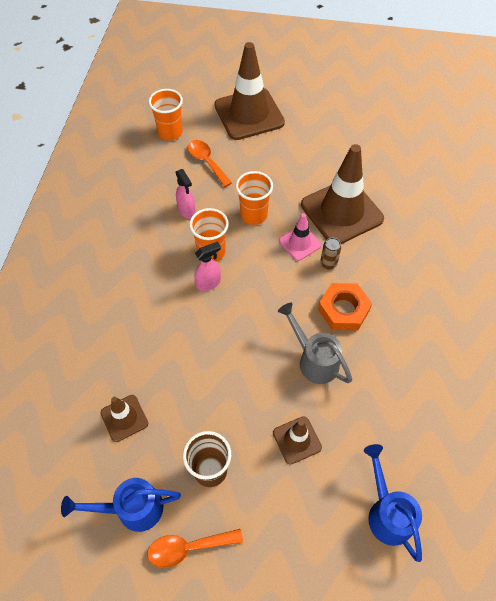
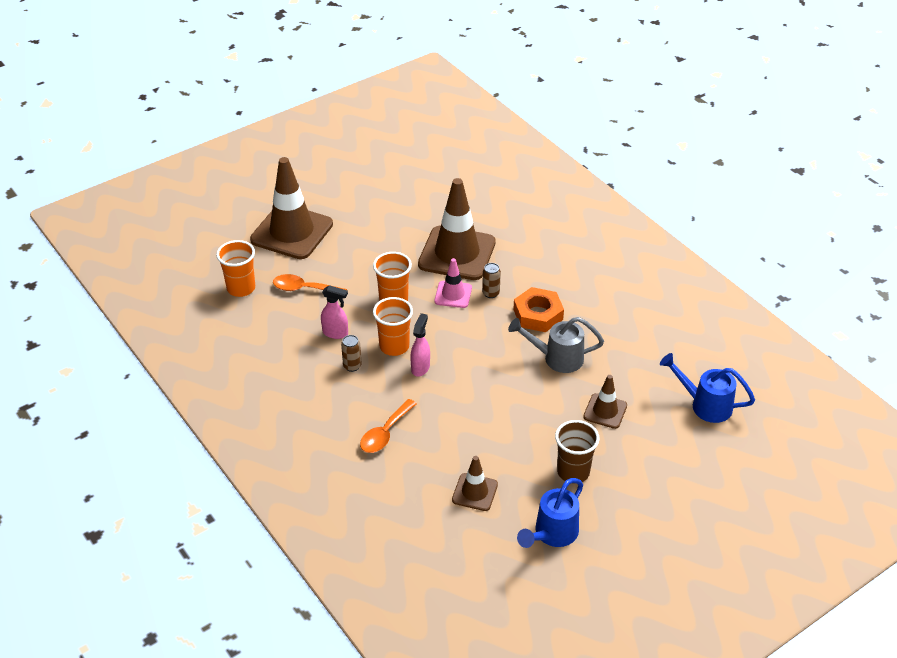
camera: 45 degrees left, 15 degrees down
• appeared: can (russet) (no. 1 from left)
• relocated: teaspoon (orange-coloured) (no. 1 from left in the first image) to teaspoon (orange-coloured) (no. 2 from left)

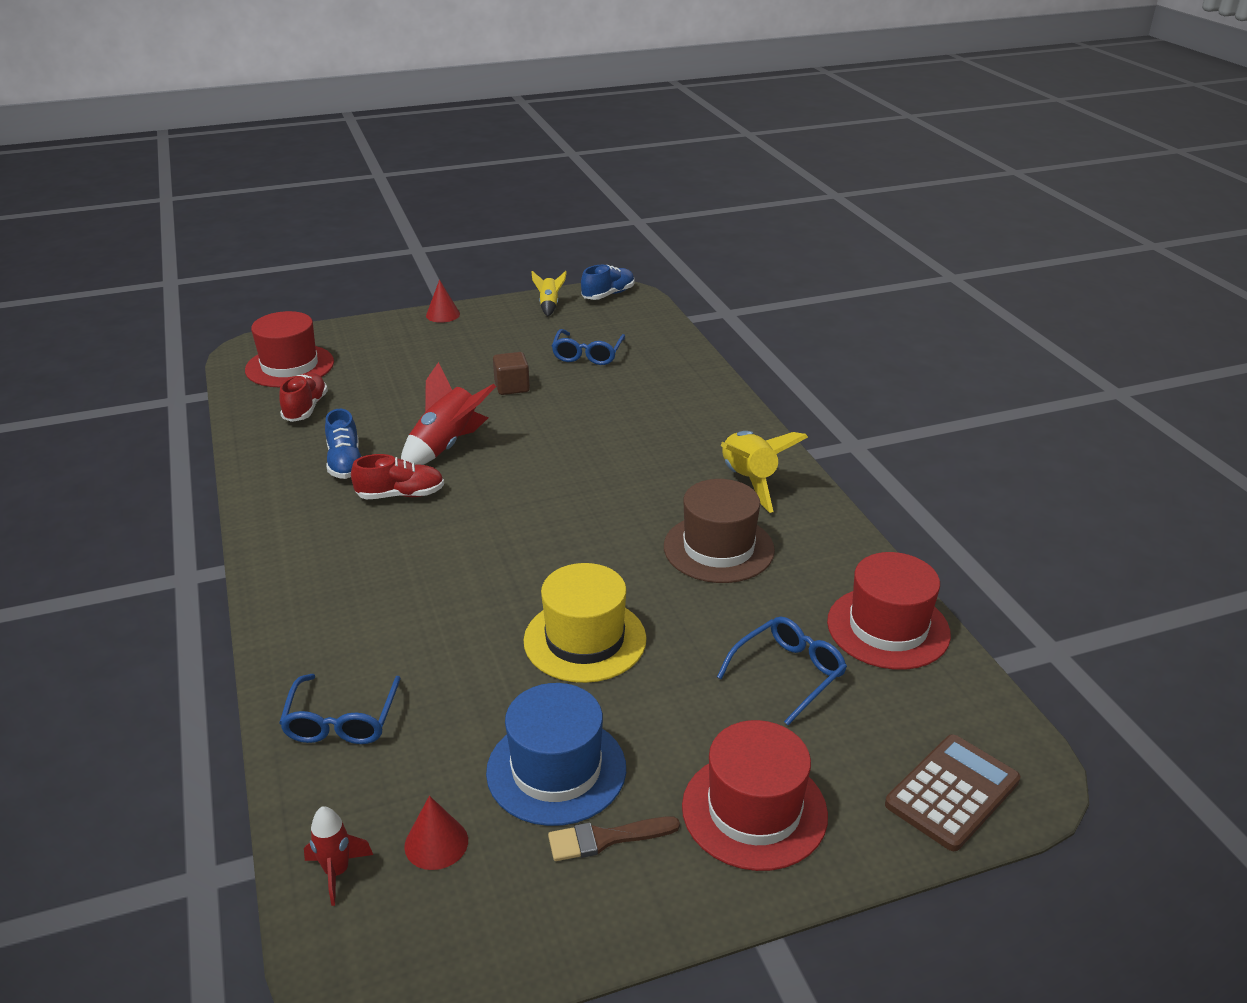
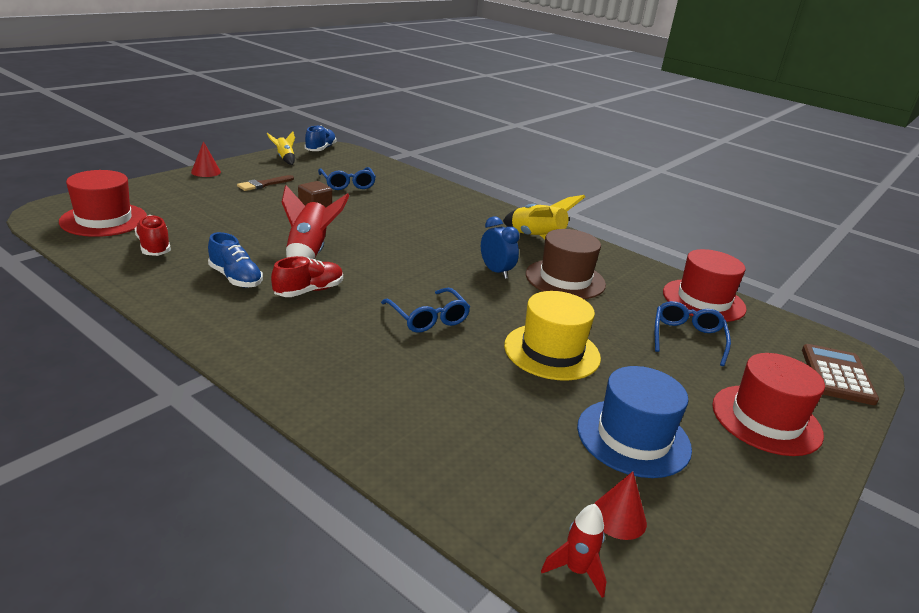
camera: 35 degrees left, 5 degrees down
• appeared: alarm clock (royal blue)
• relocated: eyeglasses (royal blue) (no. 1 from left in the first image) to eyeglasses (royal blue) (no. 2 from left)
• relocated: paintbrush (russet)

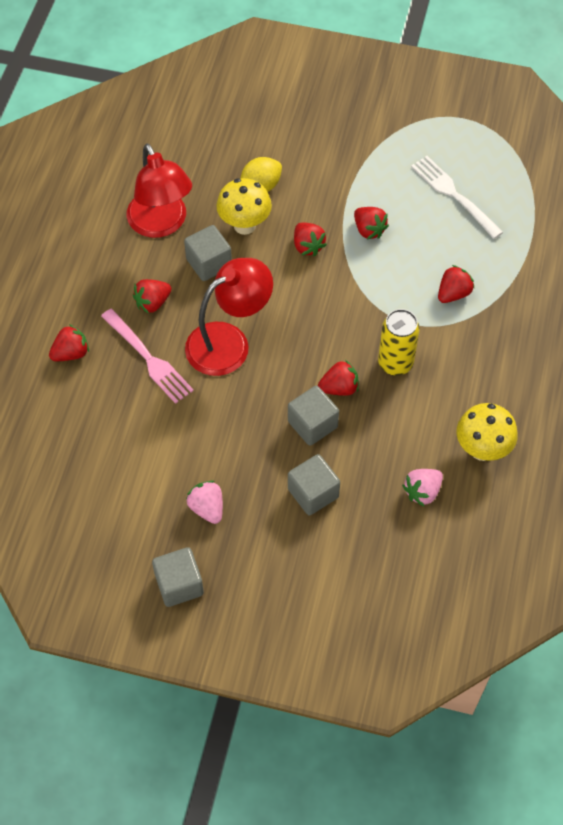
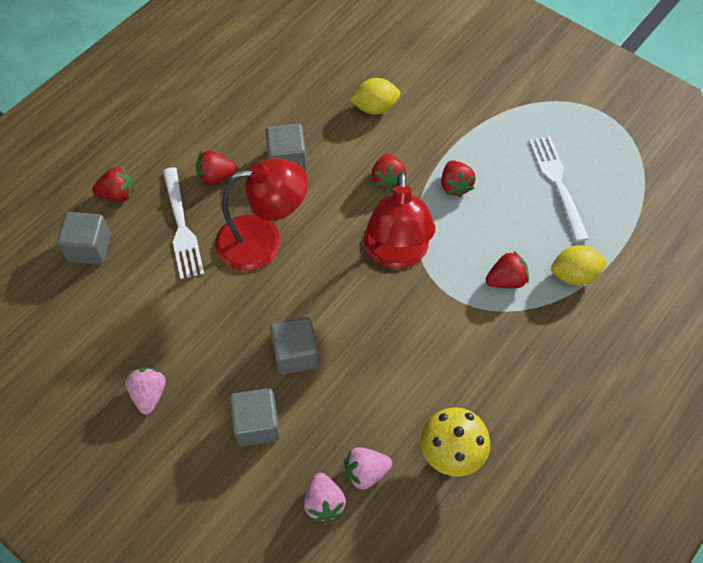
camera: 25 degrees right, 0 degrees up
• missing: toadstool (bright yellow) (no. 1 from left)
• missing: berry (scarlet) (no. 4 from left)
• missing: can (bright yellow)
• appeared: berry (rosy) (no. 2 from left)
• appeared: citrus fruit (bright yellow) (no. 2 from left)
• relocated: reading lamp (scarlet) (no. 1 from left in the first image) to reading lamp (scarlet) (no. 2 from left)
• relocated: block (gray) (no. 1 from left)
• colour: dinner fork (rosy) to dinner fork (snow-white) (no. 1 from left)

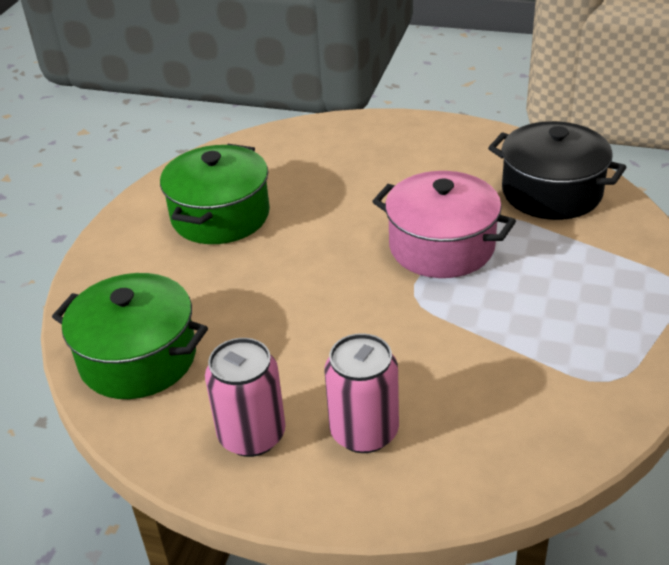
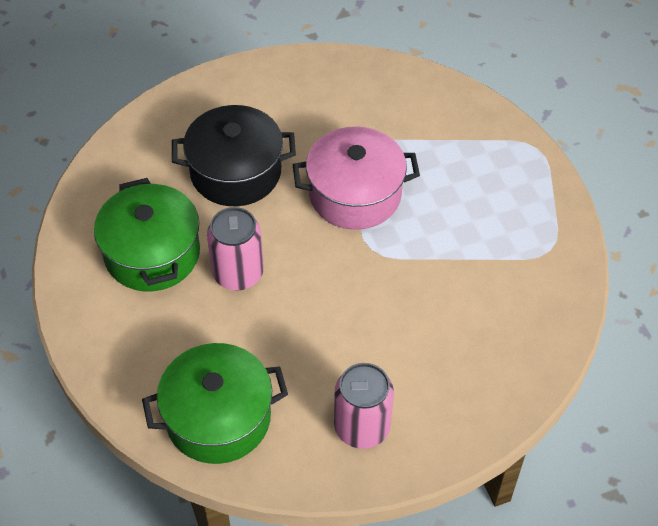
camera: 40 degrees left, 15 degrees up
• relocated: can (rosy) (no. 2 from left in the first image) to can (rosy) (no. 1 from left)
• relocated: cooking pot (ebony)

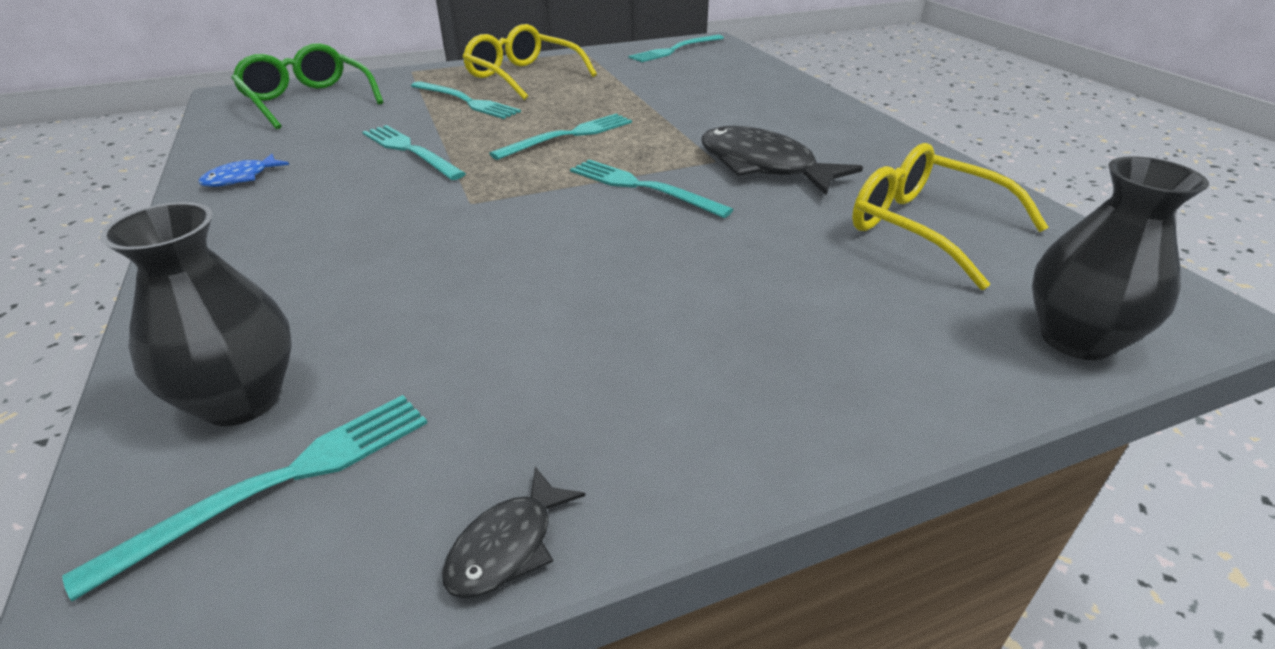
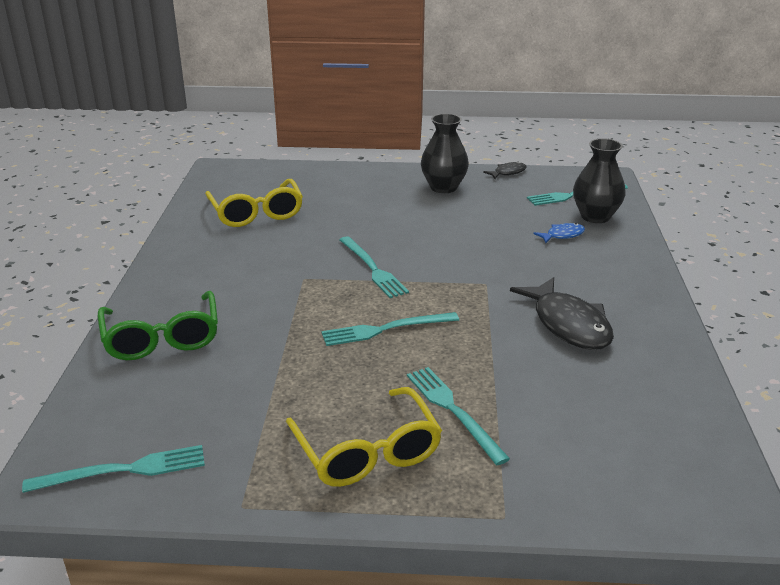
camera: 155 degrees left, 5 degrees down
• missing: dinner fork (teal) (no. 2 from left)
• relocated: toy fish (royal blue)
• relocated: eyeglasses (leaf-green)
• relocated: toy fish (ebony) (no. 2 from left)
• relocated: tall vase (ebony) (no. 2 from left in the first image) to tall vase (ebony) (no. 1 from left)

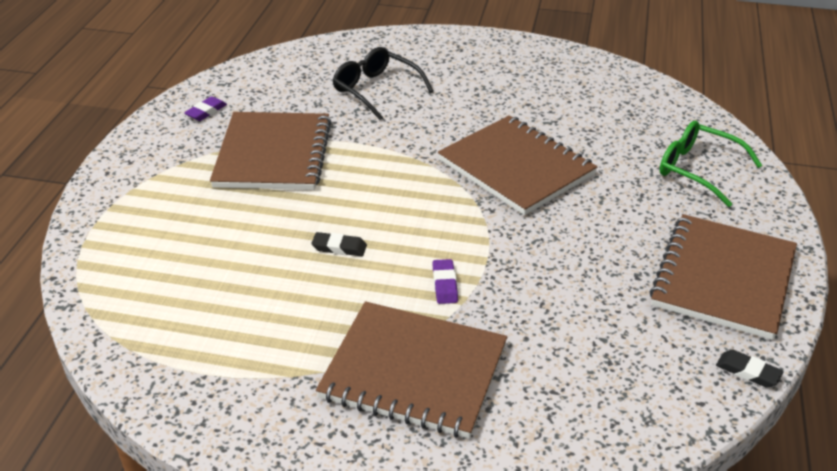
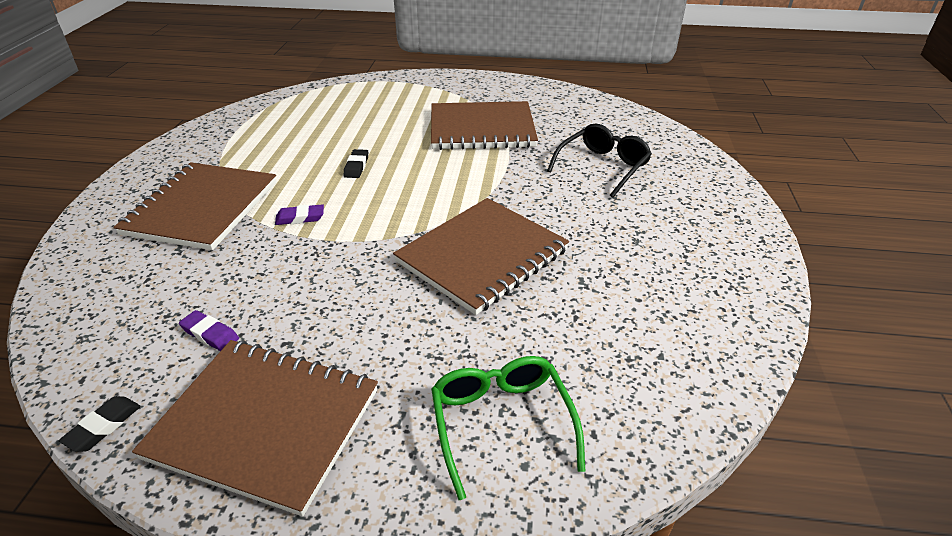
camera: 85 degrees right, 0 degrees up
• relocated: pencil eraser (purple) (no. 1 from left)
• spun: eyeglasses (leaf-green) 45 degrees counterclockwise

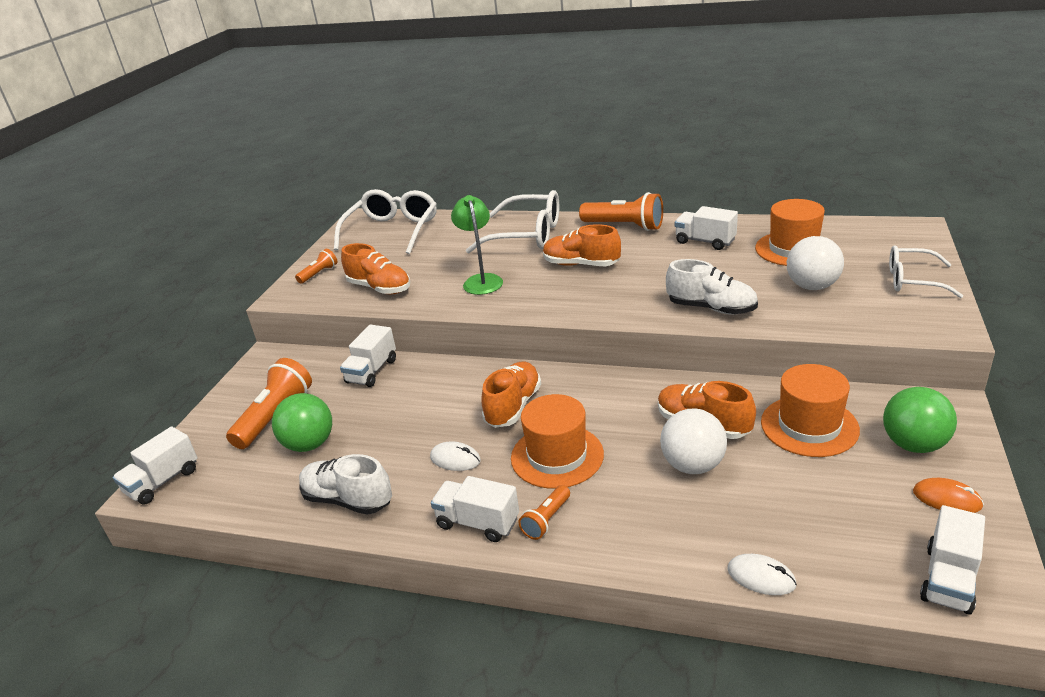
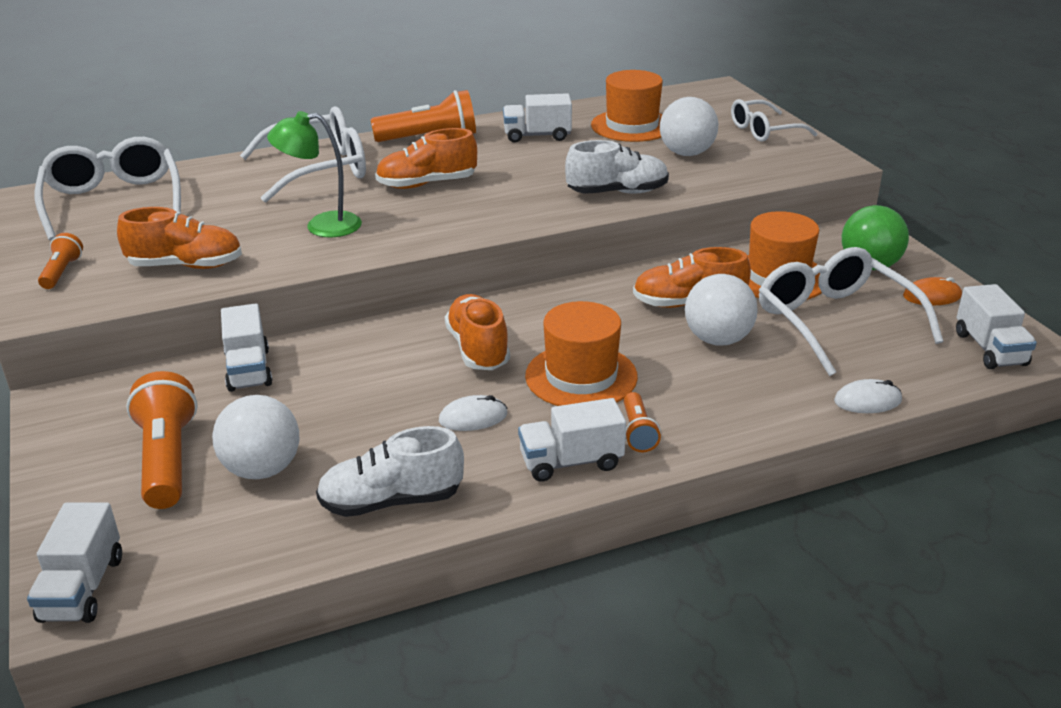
camera: 40 degrees left, 0 degrees up
• appeared: eyeglasses (snow-white) (no. 4 from left)
• colour: ball (leaf-green) (no. 1 from left) to ball (snow-white) (no. 1 from left)
• spun: reading lamp (leaf-green) 45 degrees counterclockwise

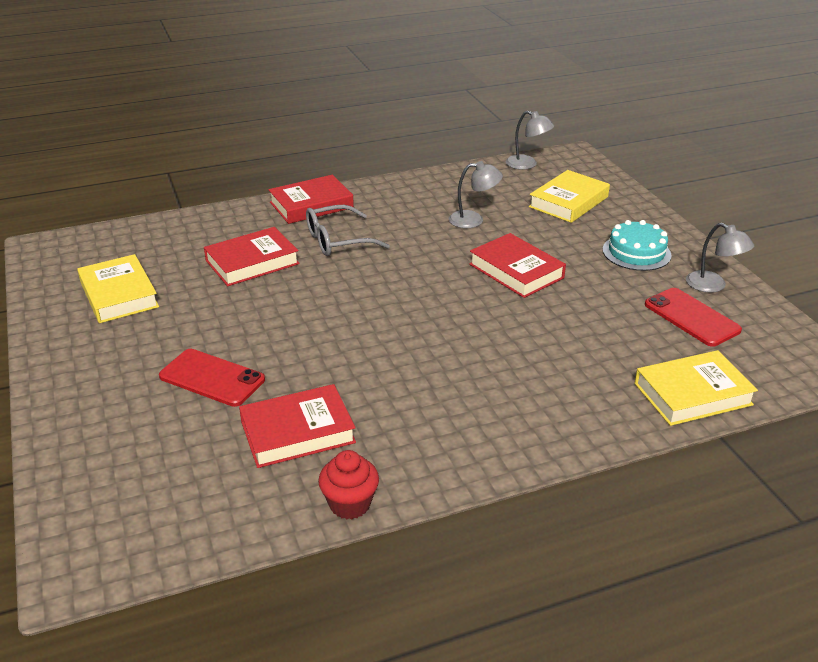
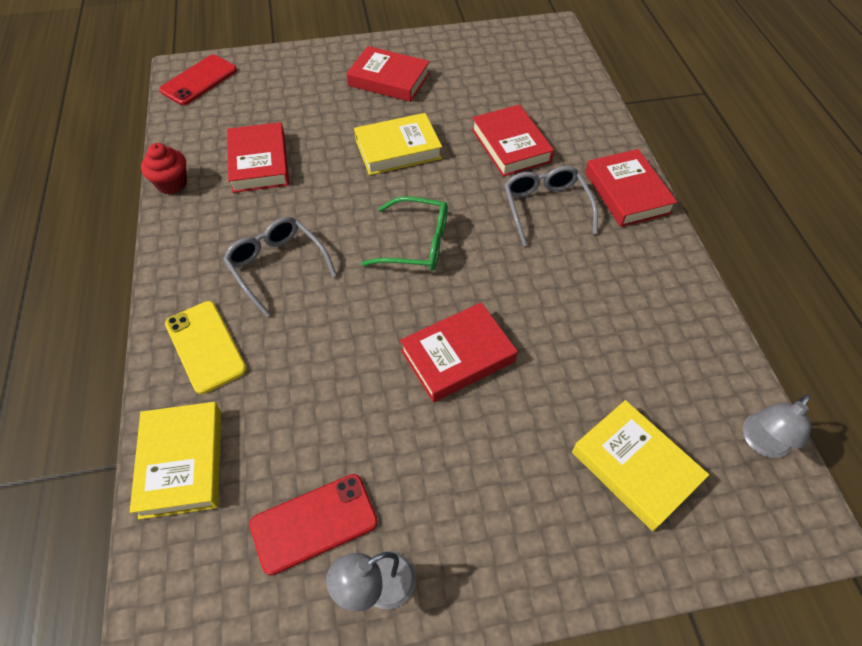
camera: 100 degrees right, 20 degrees up
• missing: reading lamp (gray) (no. 1 from left)
• missing: gateau (teal)
• appeared: phone (bright yellow)
• appeared: eyeglasses (gray) (no. 1 from left)
• appeared: hardback (scarlet) (no. 2 from left)
• appeared: eyeglasses (leaf-green)
• relocated: hardback (bright yellow) (no. 1 from left in the first image) to hardback (bright yellow) (no. 2 from left)
• relocated: phone (scarlet) (no. 1 from left)

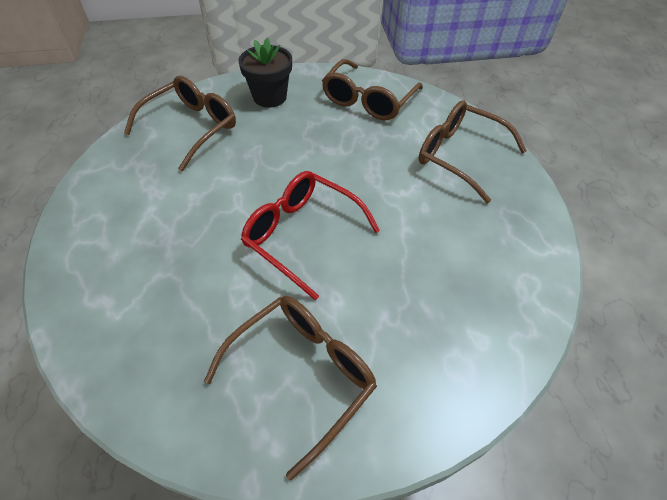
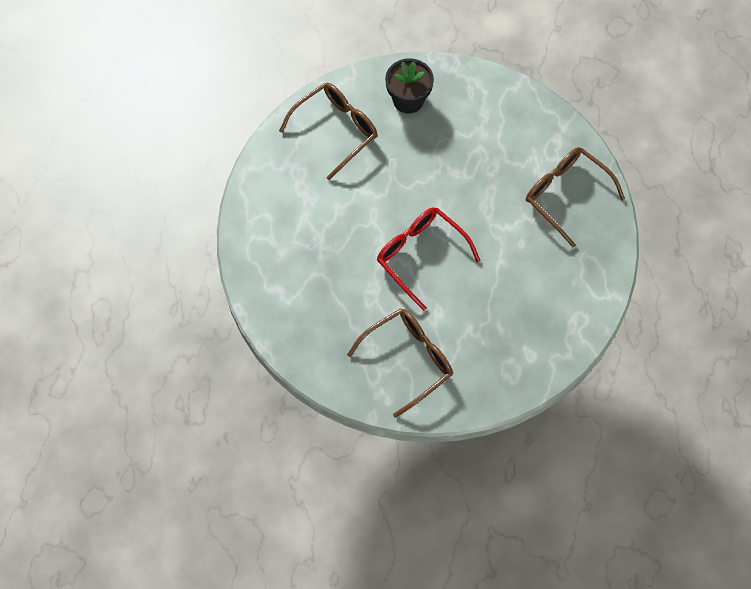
camera: 10 degrees right, 15 degrees up
• missing: eyeglasses (russet) (no. 3 from left)

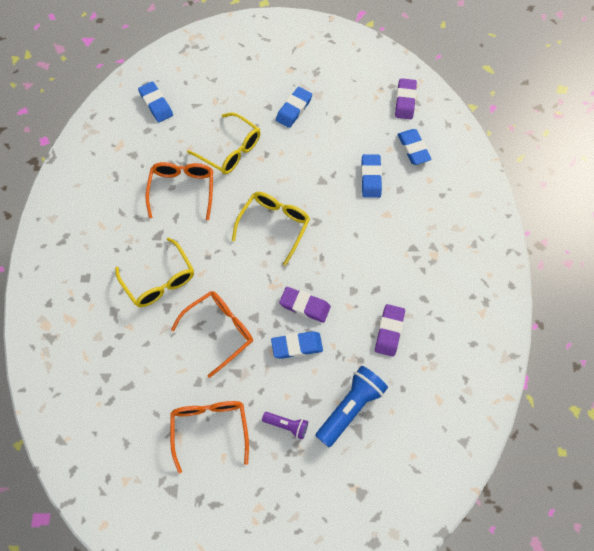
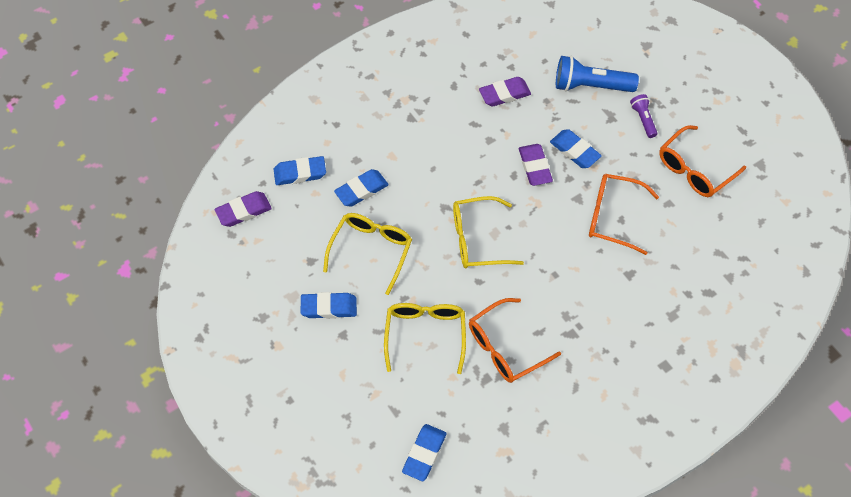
camera: 125 degrees left, 5 degrees down
• relocated: eyeglasses (bright yellow) (no. 1 from left)
• spun: pencil eraser (royal blue) (no. 5 from left in the first image) 45 degrees clockwise

